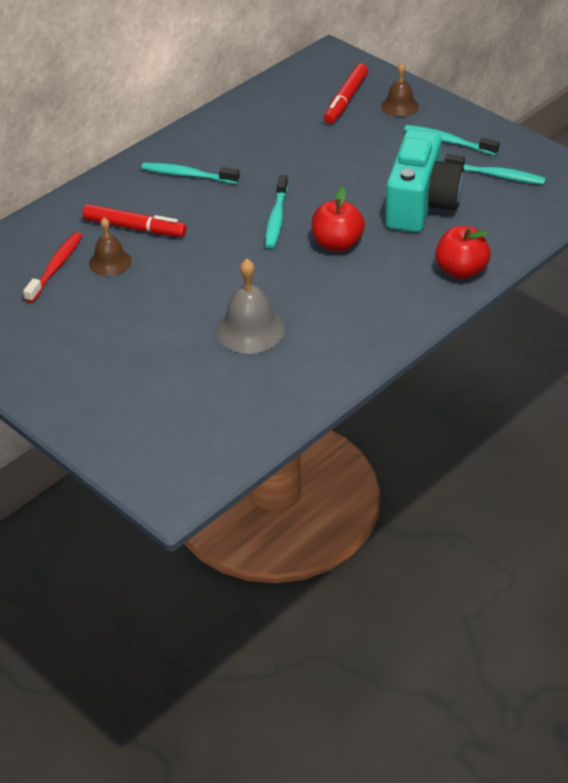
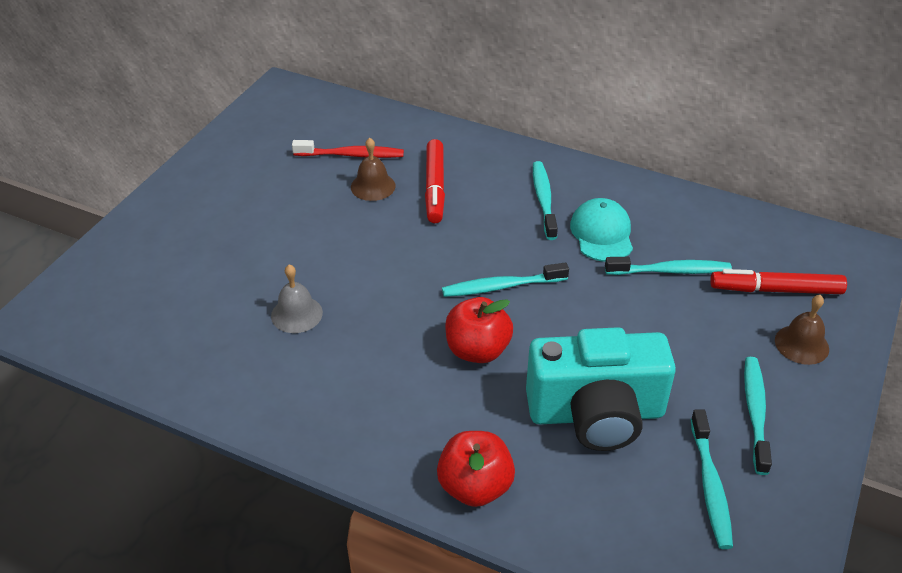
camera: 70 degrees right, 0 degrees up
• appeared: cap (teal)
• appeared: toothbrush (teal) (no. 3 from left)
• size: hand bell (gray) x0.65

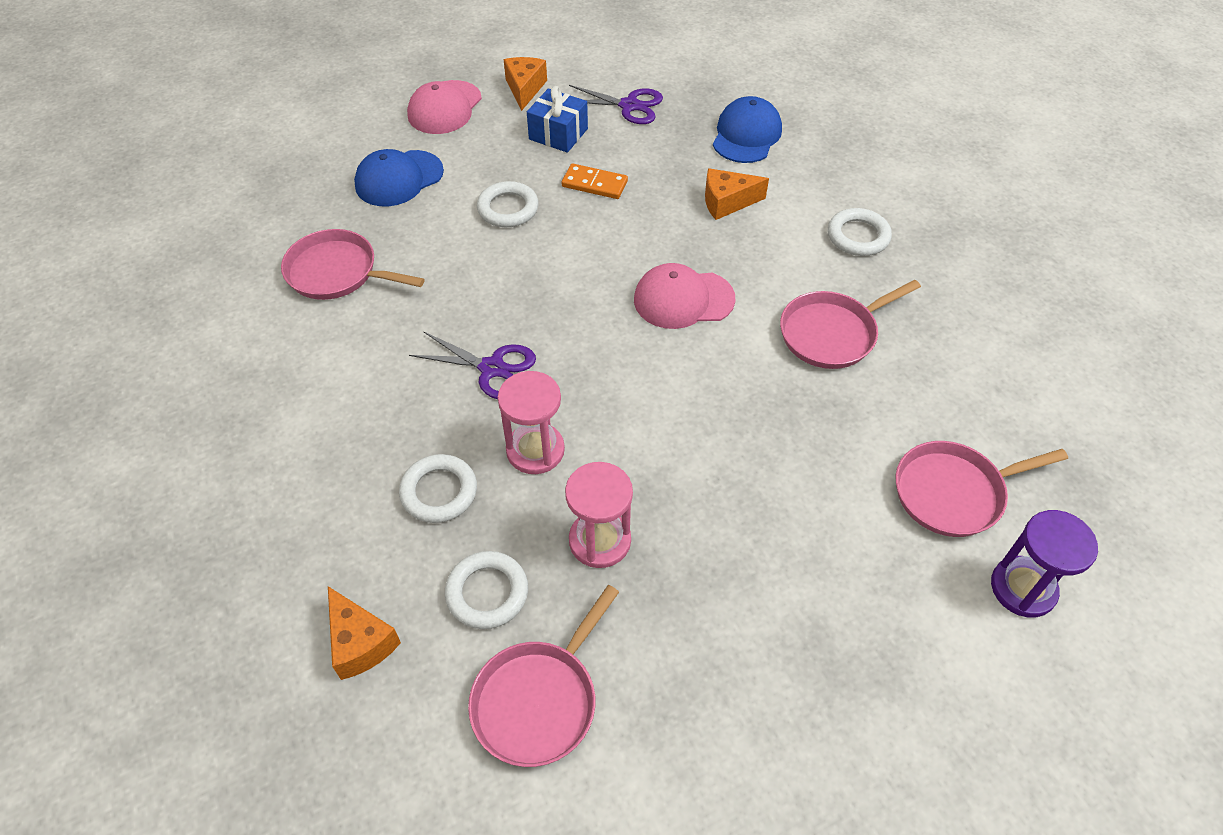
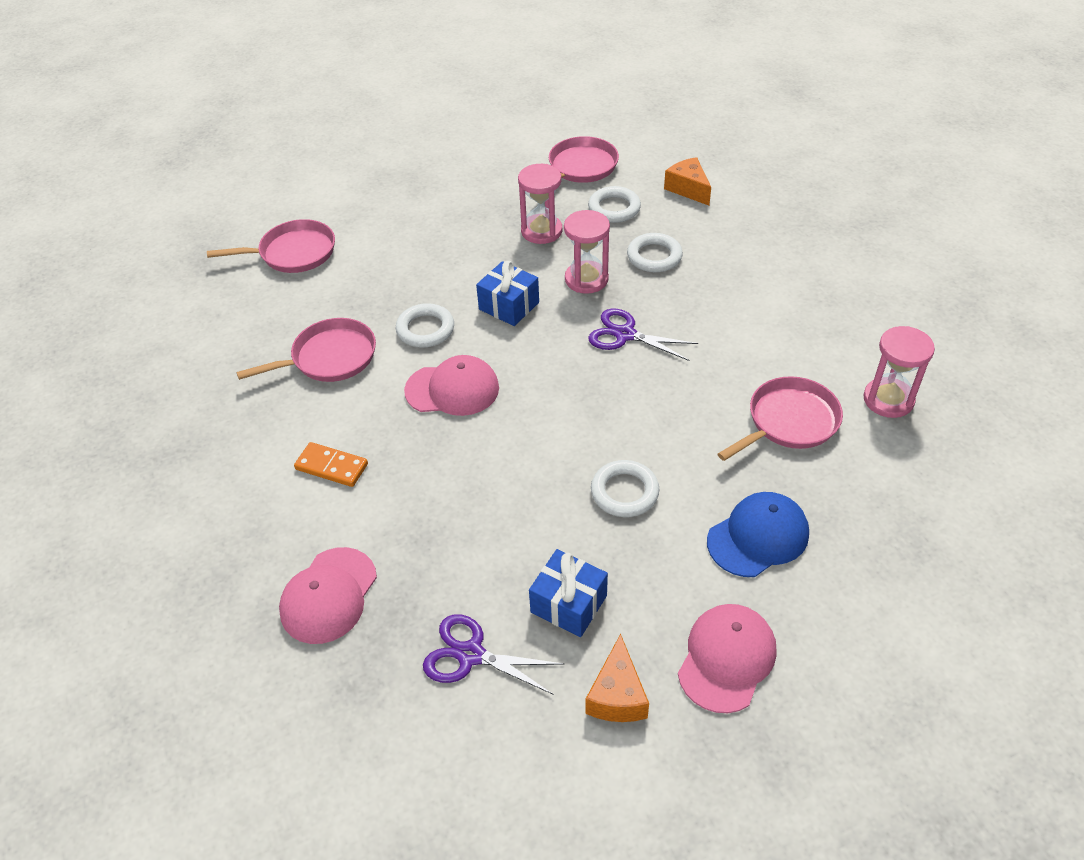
camera: 175 degrees left, 5 degrees down
• missing: cheese wedge (orange-coloured) (no. 3 from left)
• missing: sand timer (purple)
• appeared: wrapped gift (royal blue) (no. 1 from left)
• appeared: sand timer (rosy) (no. 3 from left)
• relocated: domino tile (orange-coloured)
• relocated: hoop (snow-white) (no. 4 from left in the first image) to hoop (snow-white) (no. 1 from left)
• colour: cap (royal blue) (no. 2 from left) to cap (rosy) (no. 1 from left)
• spun: frying pan (rosy) (no. 1 from left in the first image) 60 degrees counterclockwise

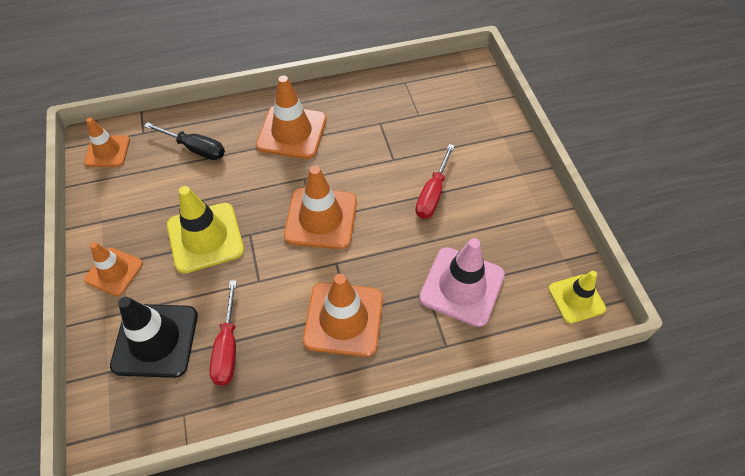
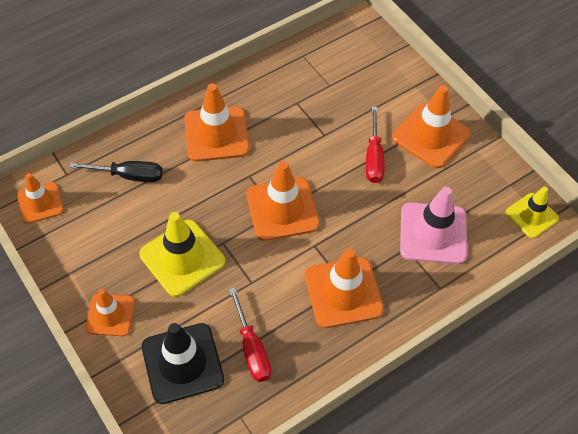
camera: 20 degrees left, 0 degrees up
• appeared: safety cone (orange-coloured) (no. 6 from left)

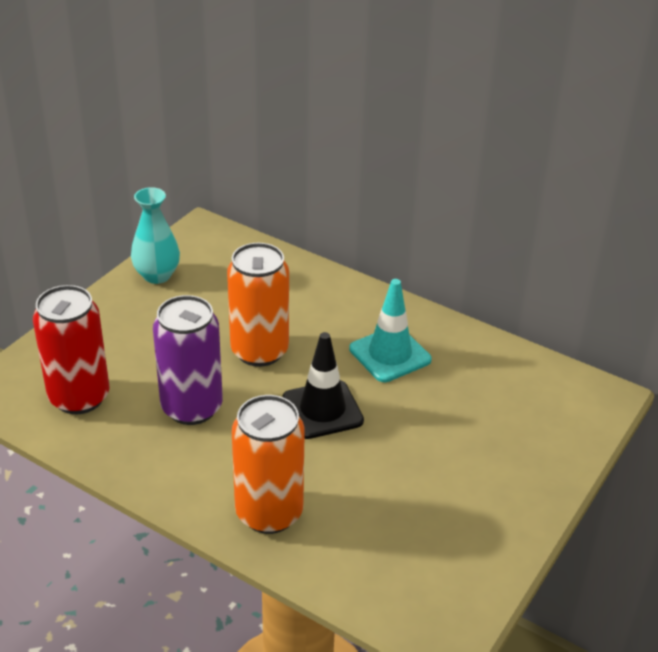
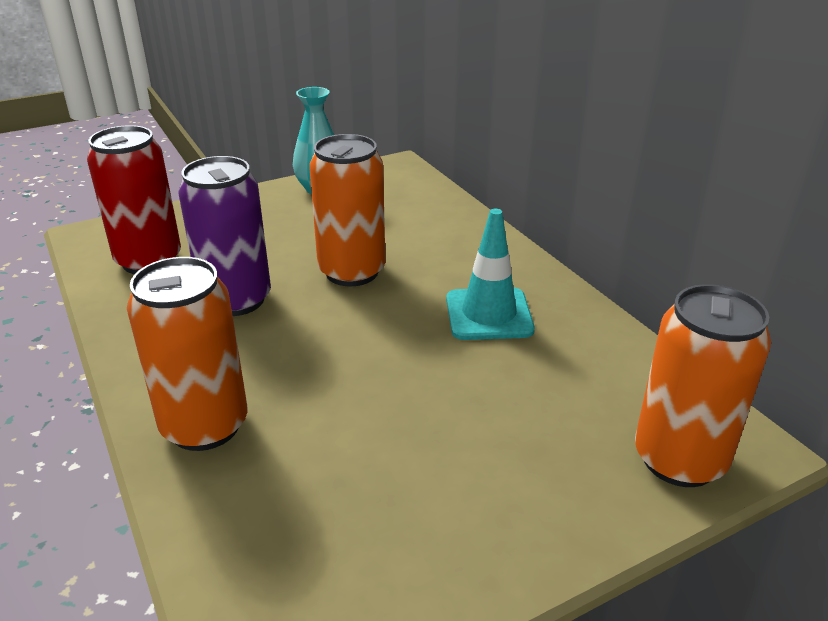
camera: 30 degrees right, 5 degrees down
• missing: safety cone (ebony)
• appeared: can (orange-coloured) (no. 3 from left)

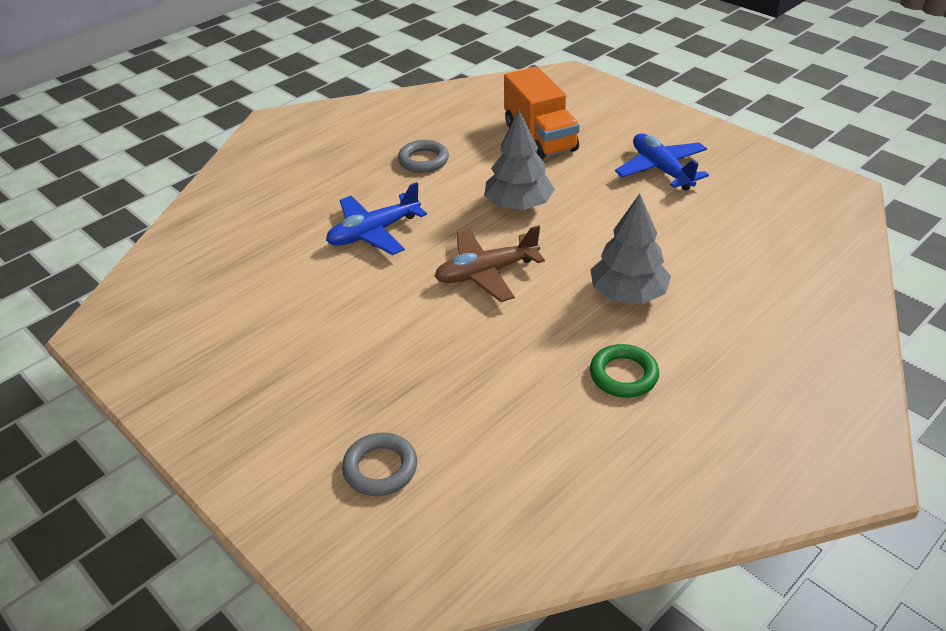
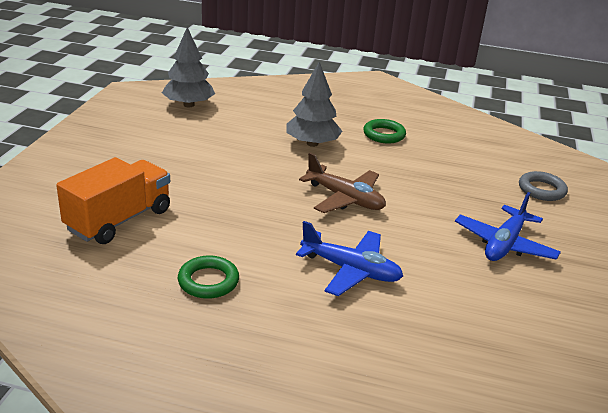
camera: 125 degrees left, 10 degrees down
• relocated: toy tree (gray) (no. 1 from left)
• relocated: aeroplane (royal blue) (no. 2 from left)
• colour: hoop (gray) (no. 2 from left) to hoop (leaf-green) (no. 1 from left)

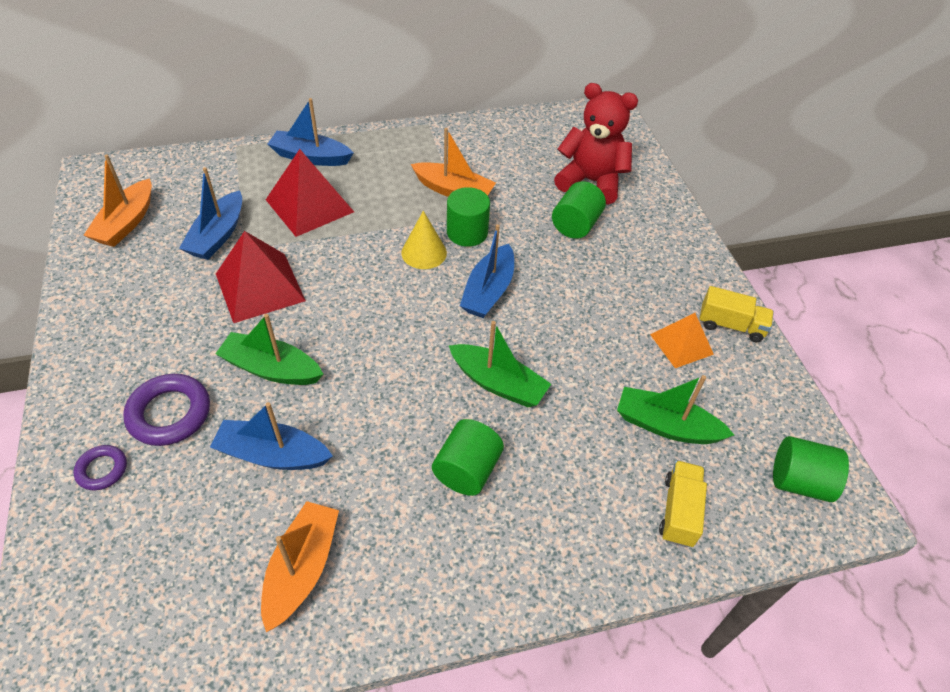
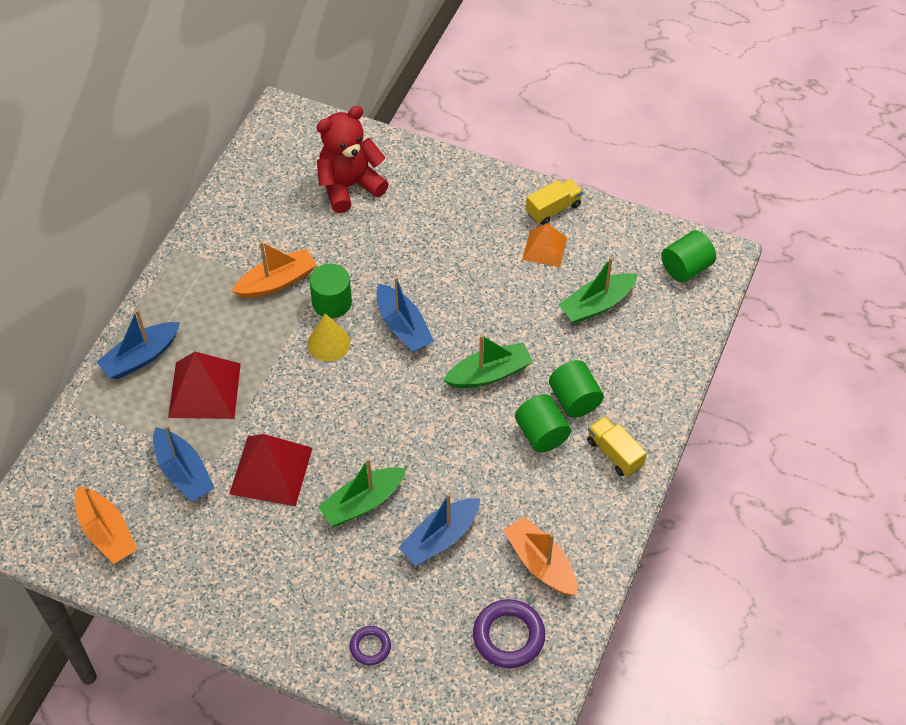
camera: 50 degrees left, 5 degrees up
• relocated: hoop (purple) (no. 2 from left)
• relocated: cylinder shape (leaf-green) (no. 3 from left)
• relocated: truck (bright yellow) (no. 1 from left in the first image) to truck (bright yellow) (no. 2 from left)

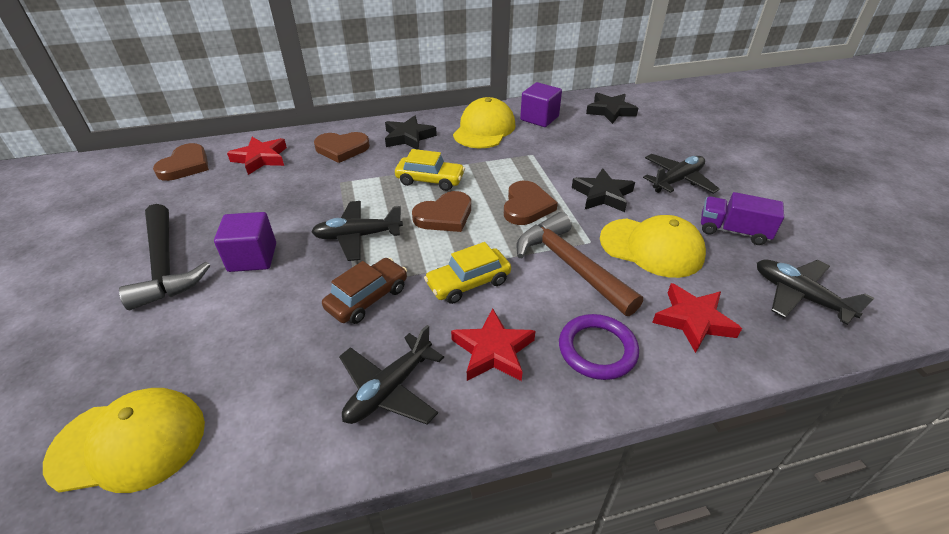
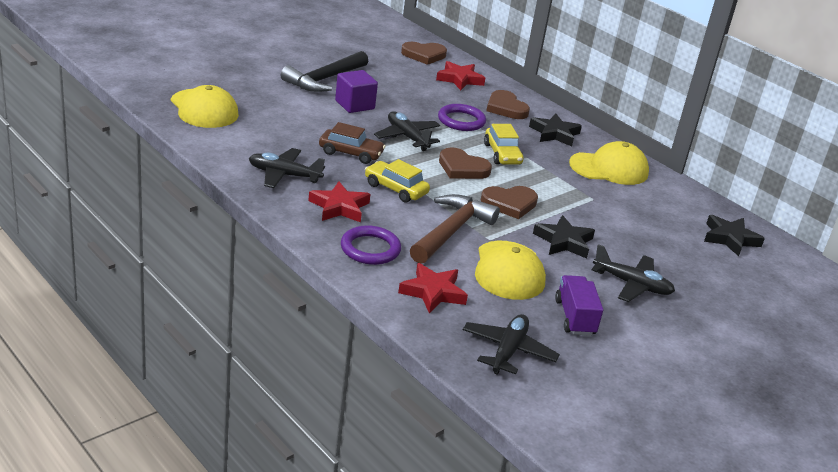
camera: 60 degrees right, 10 degrees down
• missing: block (purple) (no. 2 from left)
• appeared: hoop (purple) (no. 2 from left)

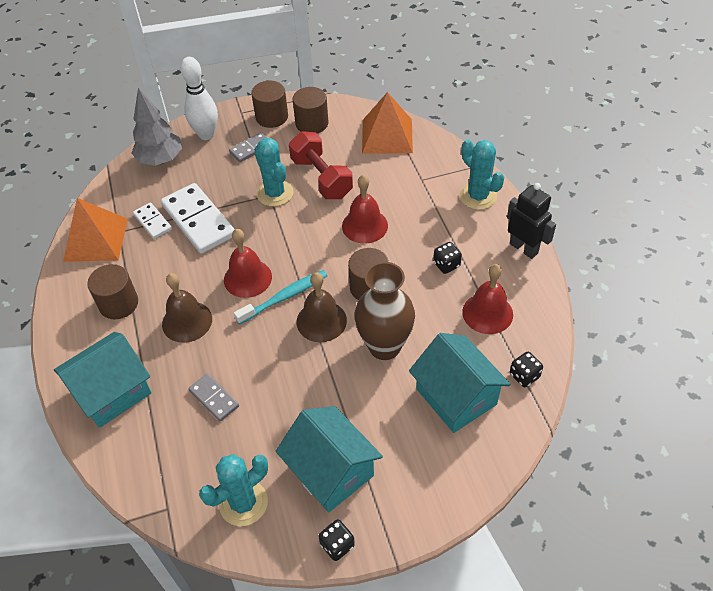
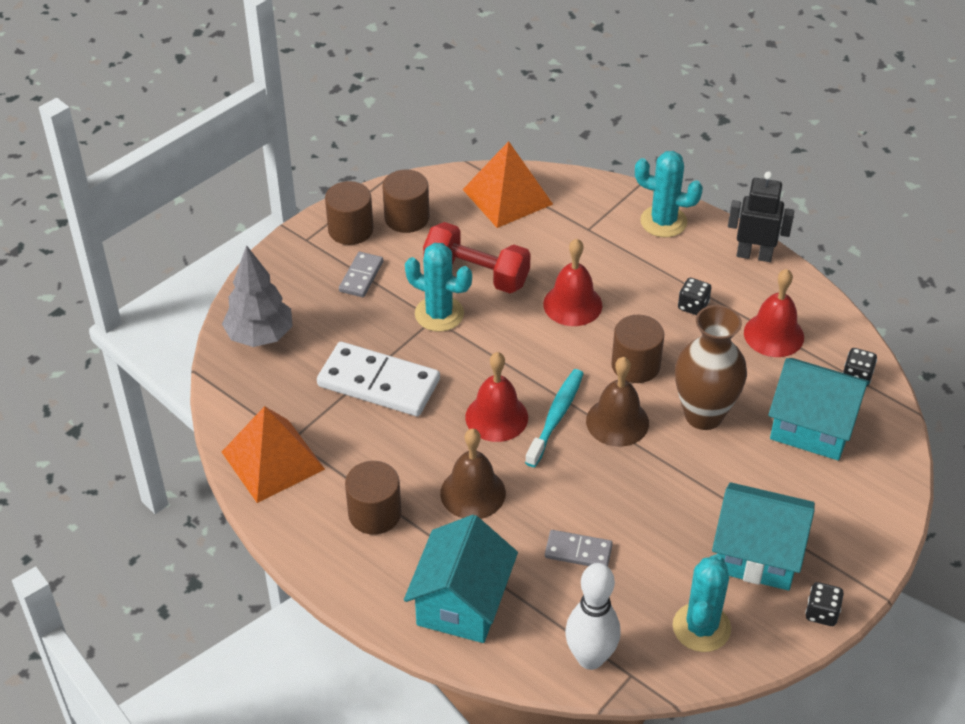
camera: 35 degrees left, 5 degrees down
• missing: domino tile (snow-white) (no. 1 from left)
• relocated: tenpin (snow-white)

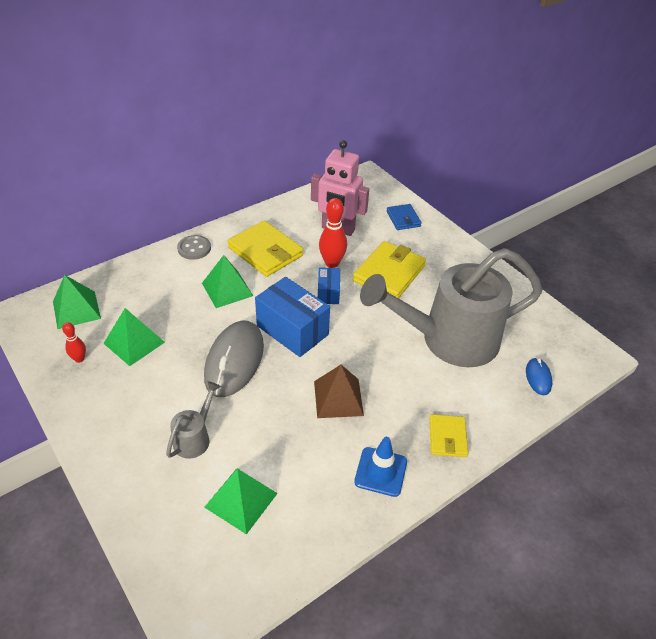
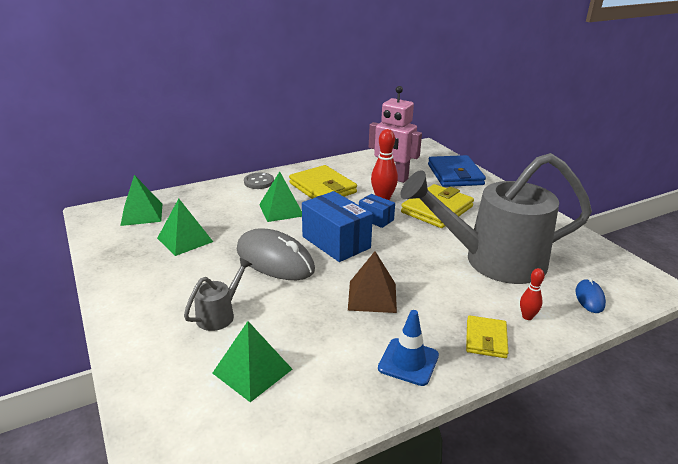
camera: 10 degrees right, 15 degrees down
• relocated: tenpin (scarlet) (no. 1 from left in the first image) to tenpin (scarlet) (no. 2 from left)
• spun: mouse (gray) 75 degrees counterclockwise
• spun: package (royal blue) (no. 2 from left) 60 degrees counterclockwise
• size: wallet (royal blue) x1.77

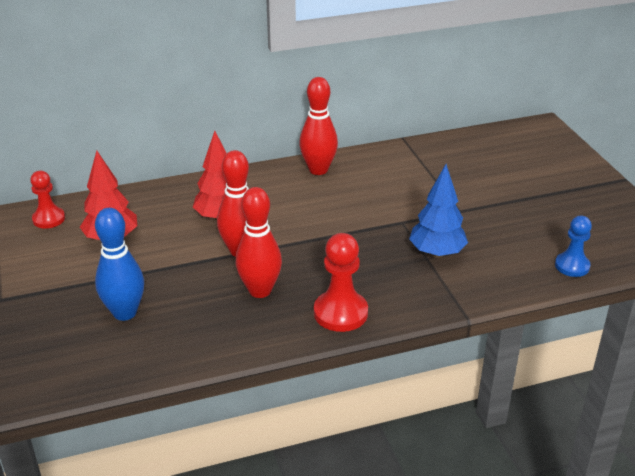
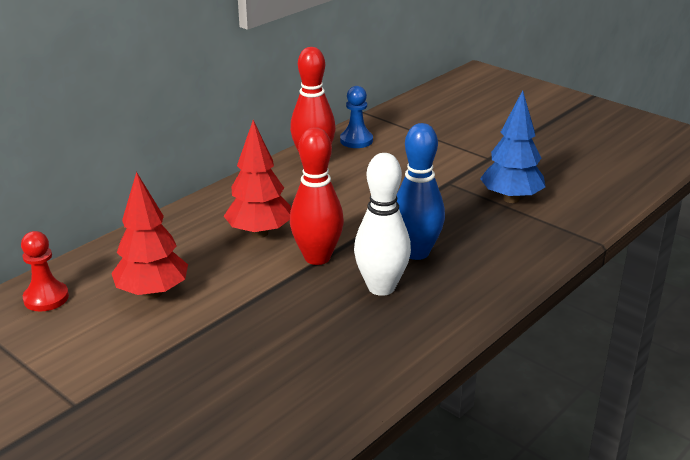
camera: 30 degrees left, 5 degrees down
• missing: game pawn (scarlet) (no. 2 from left)
• relocated: tenpin (royal blue)
• relocated: game pawn (royal blue)
• colour: tenpin (scarlet) (no. 2 from left) to tenpin (snow-white)

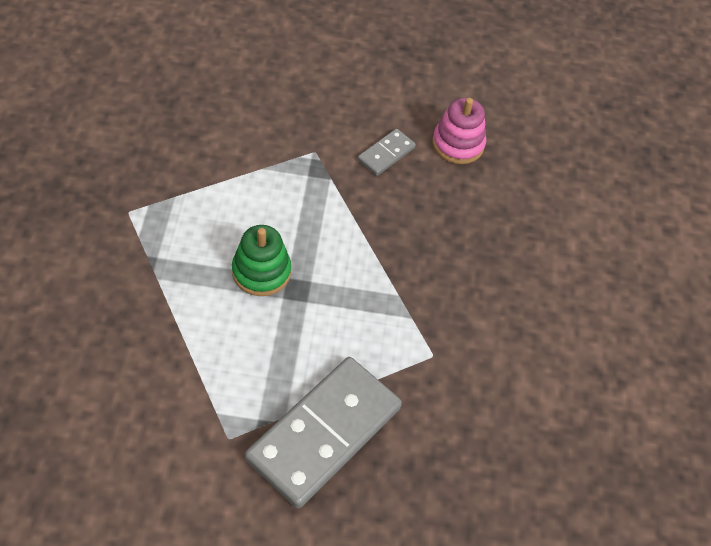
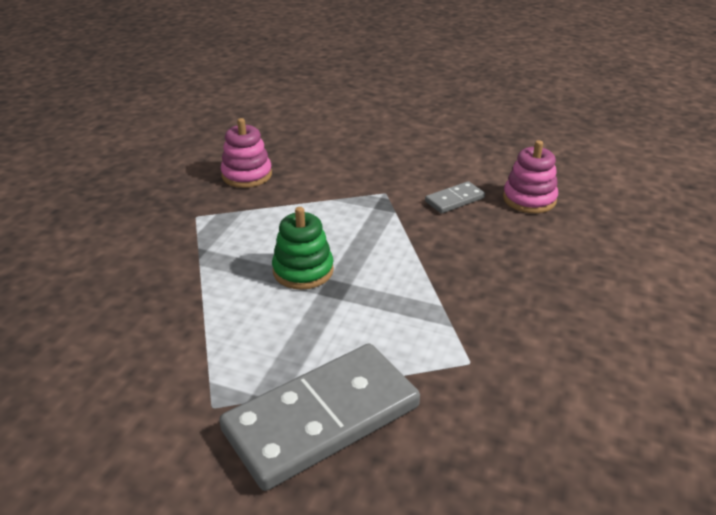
camera: 20 degrees right, 20 degrees down
• appeared: stacking rings (rosy) (no. 1 from left)

